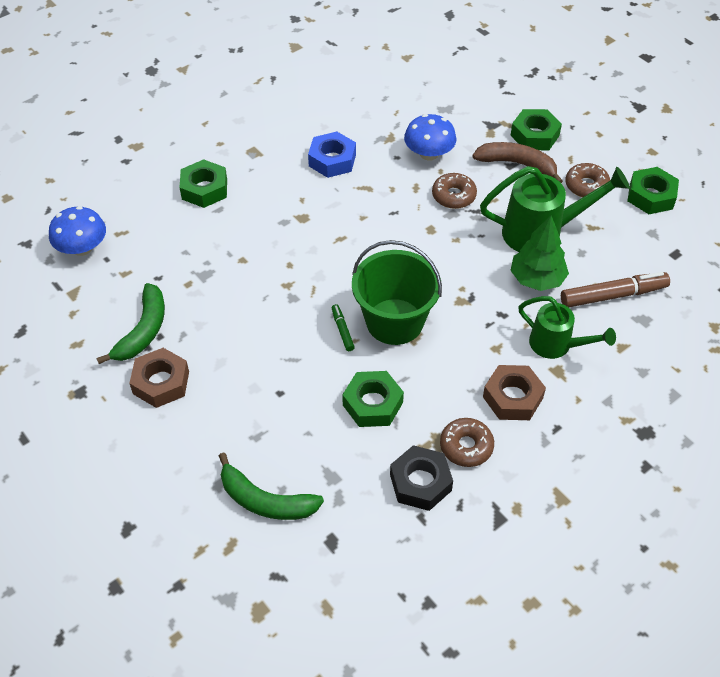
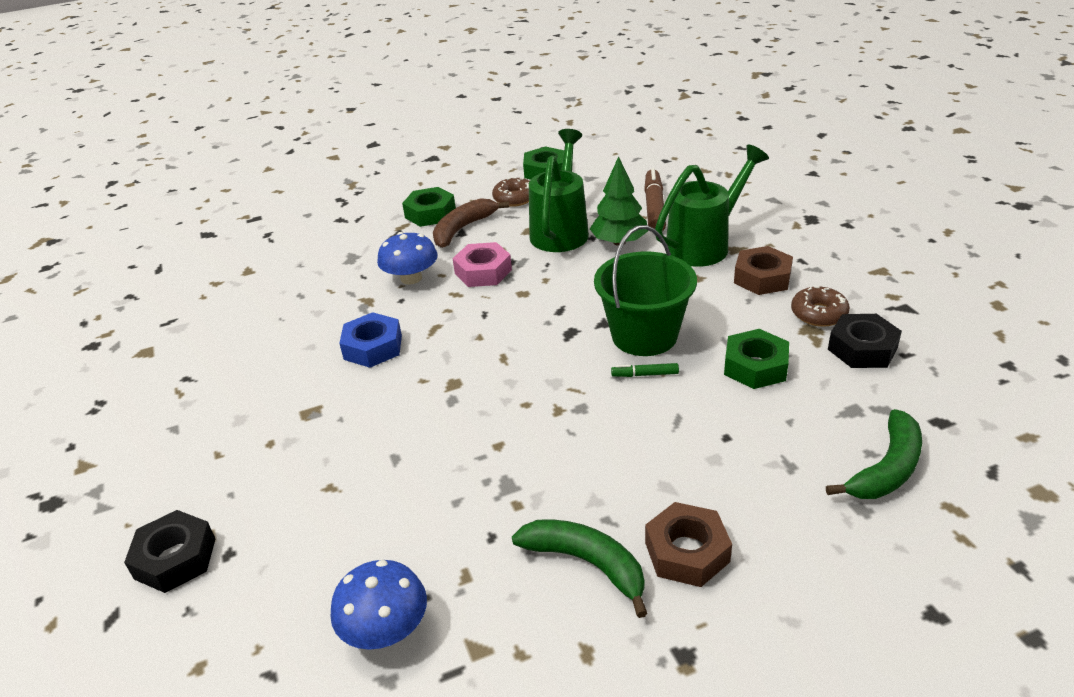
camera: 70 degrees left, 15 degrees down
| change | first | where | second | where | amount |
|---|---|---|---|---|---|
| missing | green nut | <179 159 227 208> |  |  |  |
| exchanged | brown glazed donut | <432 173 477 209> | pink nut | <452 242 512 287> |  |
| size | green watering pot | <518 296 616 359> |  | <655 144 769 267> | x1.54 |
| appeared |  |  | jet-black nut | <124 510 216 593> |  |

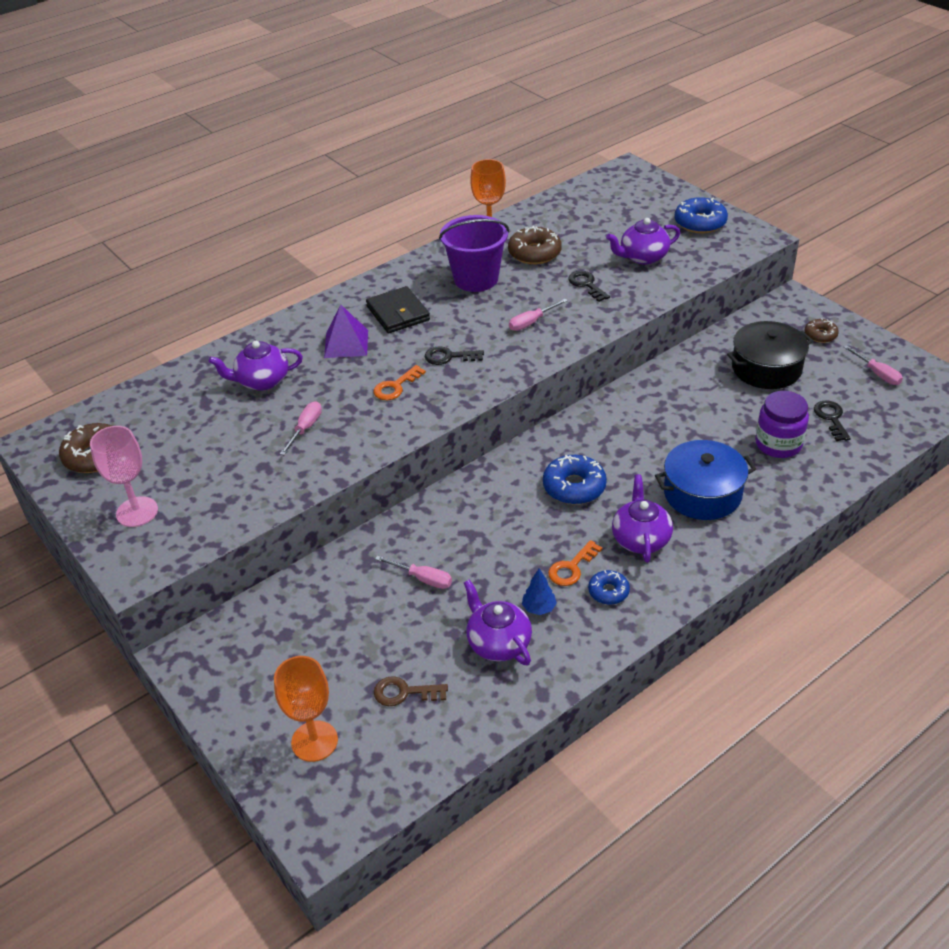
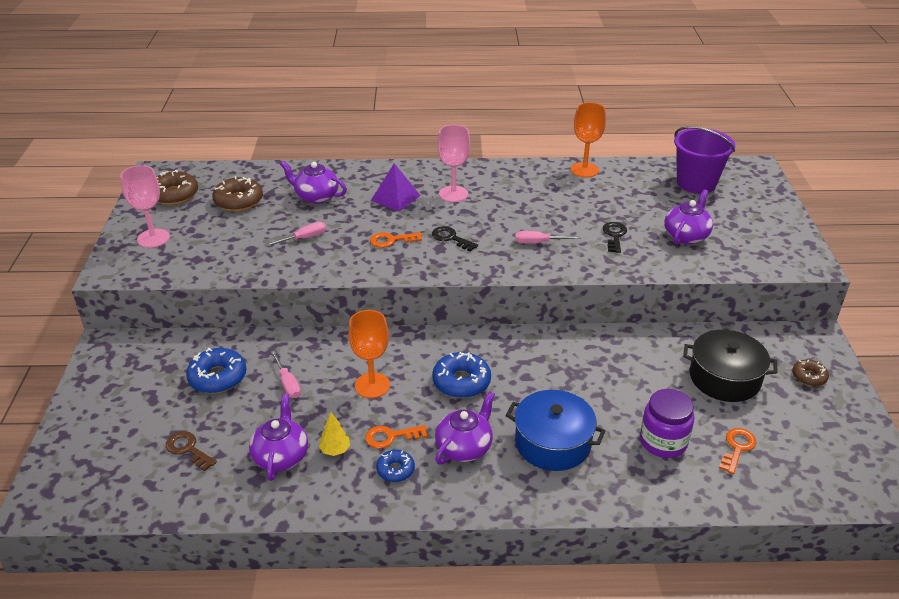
camera: 35 degrees right, 5 degrees down
| change | first | where | second | where | amount |
|---|---|---|---|---|---|
| relocated | blue glazed donut | <674 197 728 233> |  | <186 348 246 393> |  |
| relocated | royal purple pail | <439 215 509 292> |  | <674 126 735 194> |  |
| spun | royal purple tea pot | <606 218 680 265> |  | <664 190 713 244> | 105 degrees clockwise |
| relocated | brown glazed donut | <508 226 562 264> |  | <212 176 263 211> |  |
| exchanged | jet-black wallet | <366 286 430 334> | pink goblet | <437 125 470 202> |  |
| missing | pink flat screwdriver | <844 345 903 385> |  |  |  |
| colour | jet-black door key | <814 401 851 441> | orange-coloured door key | <719 428 757 474> |  |
| colour | blue toy tree | <522 569 557 615> | golden toy tree | <319 412 350 456> |  |
| relocated | orange-coloured goblet | <274 656 338 762> |  | <348 310 390 398> |  |

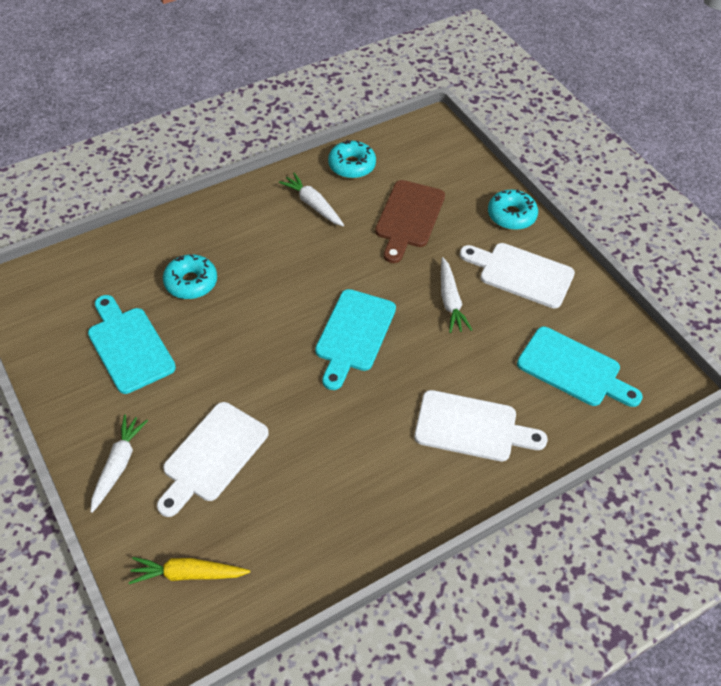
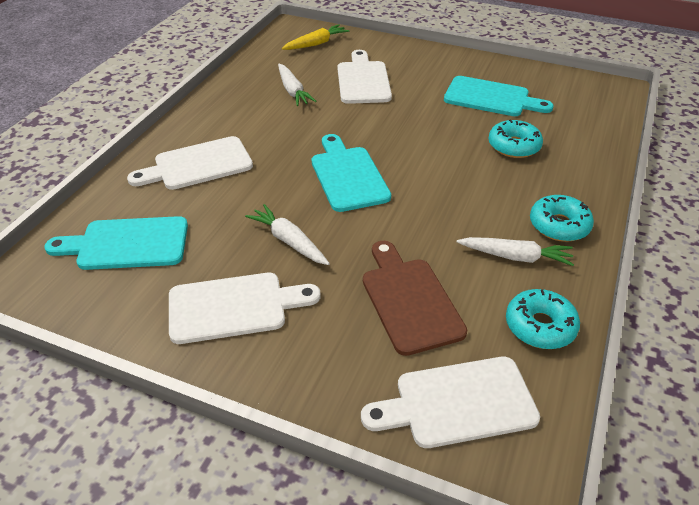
camera: 145 degrees right, 10 degrees down
| change | first | where | second | where | amount |
|---|---|---|---|---|---|
| relocated | turquoise glazed donut | <488 189 538 230> |  | <530 195 594 242> |  |
| relocated | pure white carrot | <91 415 148 513> |  | <278 64 316 106> |  |
| appeared |  |  | pure white bread board | <361 357 540 448> |  |

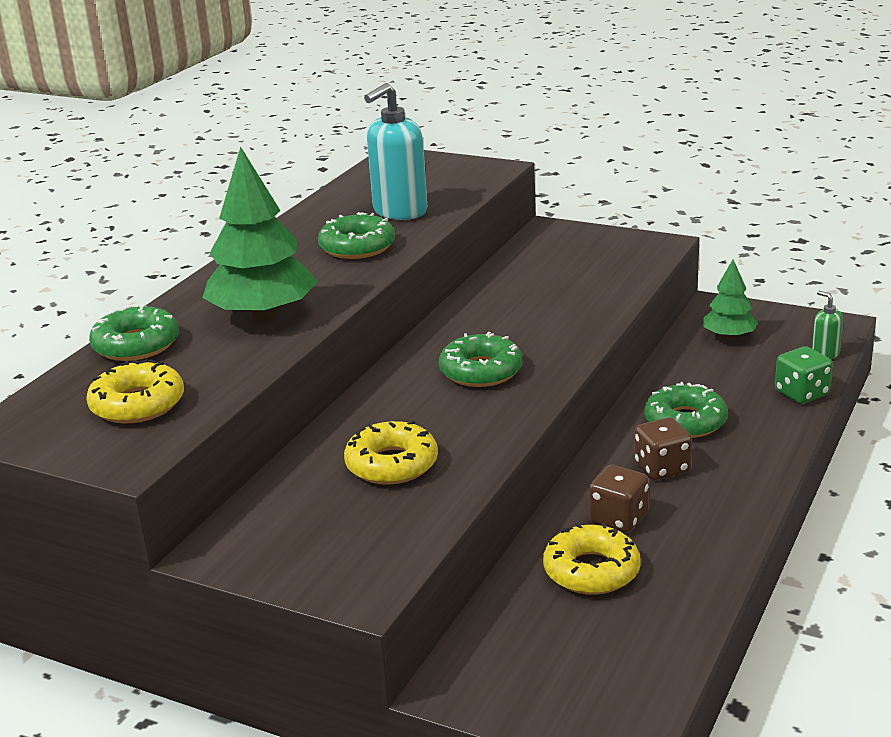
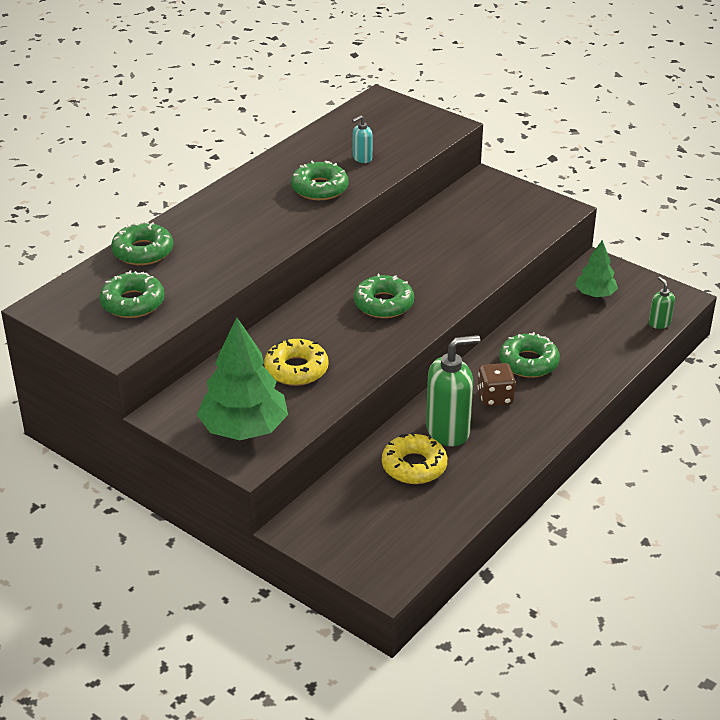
camera: 10 degrees right, 10 degrees up
| change | first | where | second | where | amount |
|---|---|---|---|---|---|
| size | turquoise soap dispenser | <364 83 428 220> |  | <352 115 372 163> | x0.48 |
| relocated | green toy tree | <202 147 317 320> |  | <197 317 288 440> |  |
| missing | green dice | <775 346 833 404> |  |  |  |
| colour | golden glazed donut | <86 359 184 423> | green glazed donut | <99 271 165 318> |  |
| exchanged | brown dice | <589 465 649 532> | green soap dispenser | <426 335 480 446> |  |

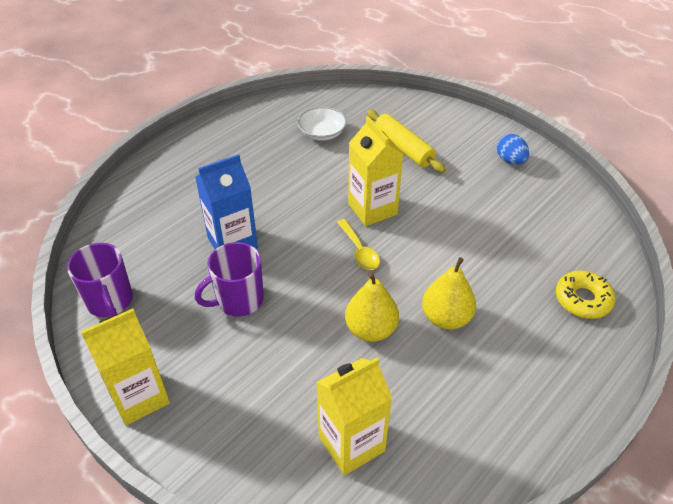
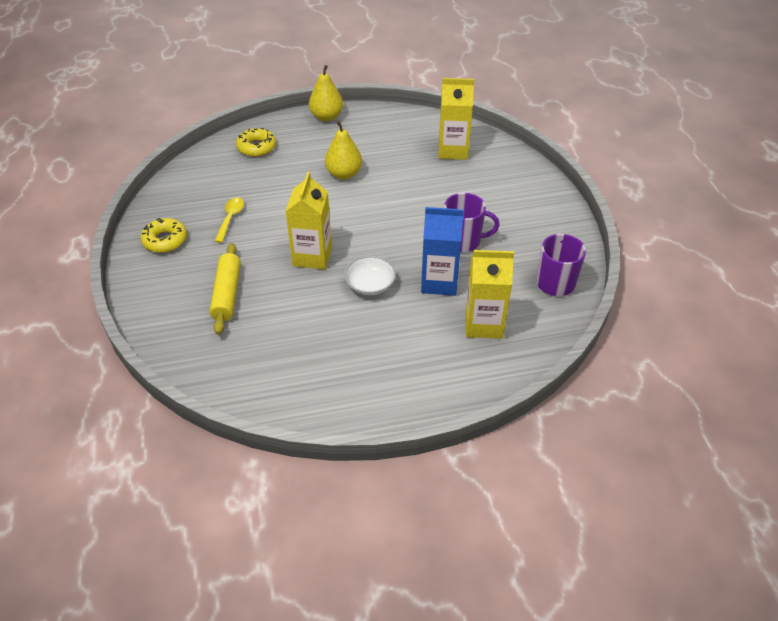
camera: 145 degrees left, 0 degrees up
| change | first | where | second | where | amount |
|---|---|---|---|---|---|
| relocated | pure white bowl | <297 107 347 141> |  | <344 256 396 295> |  |
| exchanged | blue toy egg | <497 134 529 165> | golden glazed donut | <140 218 187 253> |  |
| relocated | golden spoon | <337 219 380 270> |  | <215 198 244 243> |  |
| relocated | golden pear fruit | <345 272 399 342> |  | <309 65 343 121> |  |
| relocated | golden milk carton | <81 308 170 425> |  | <465 250 514 339> |  |

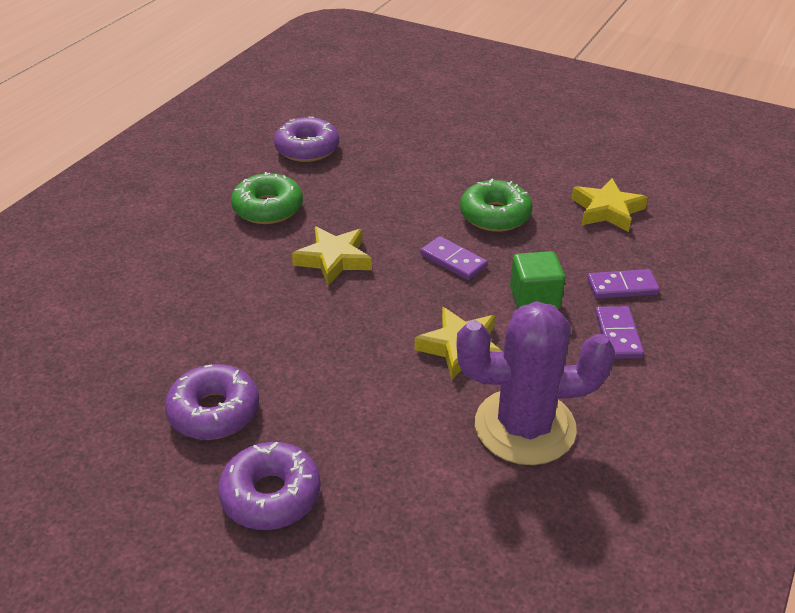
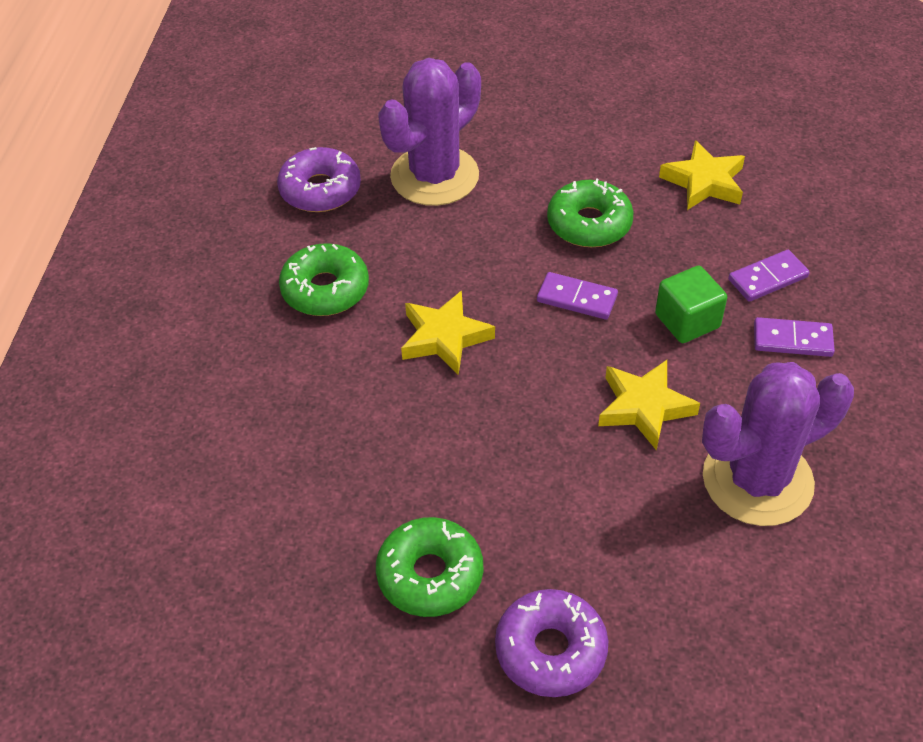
camera: 20 degrees left, 10 degrees up
| change | first | where | second | where | amount |
|---|---|---|---|---|---|
| spun | royal purple domino tile | <595 306 644 359> |  | <754 317 835 357> | 60 degrees counterclockwise |
| colour | royal purple glazed donut | <165 364 259 440> | green glazed donut | <376 517 483 617> |  |
| appeared |  |  | royal purple cactus | <378 58 481 206> |  |

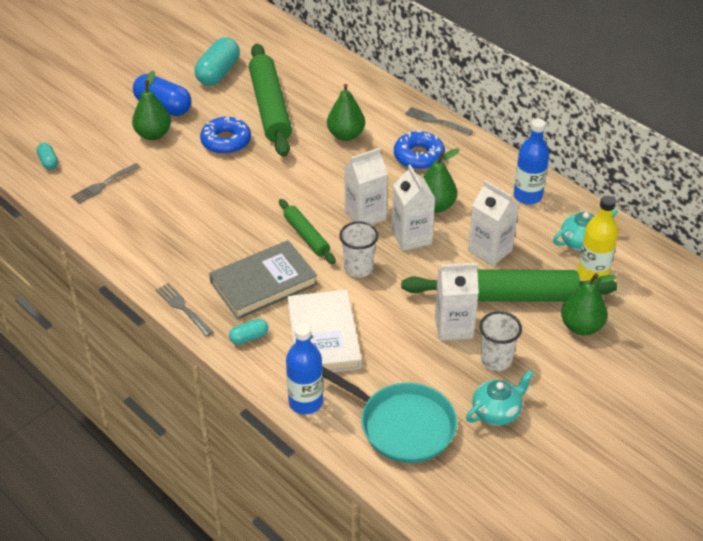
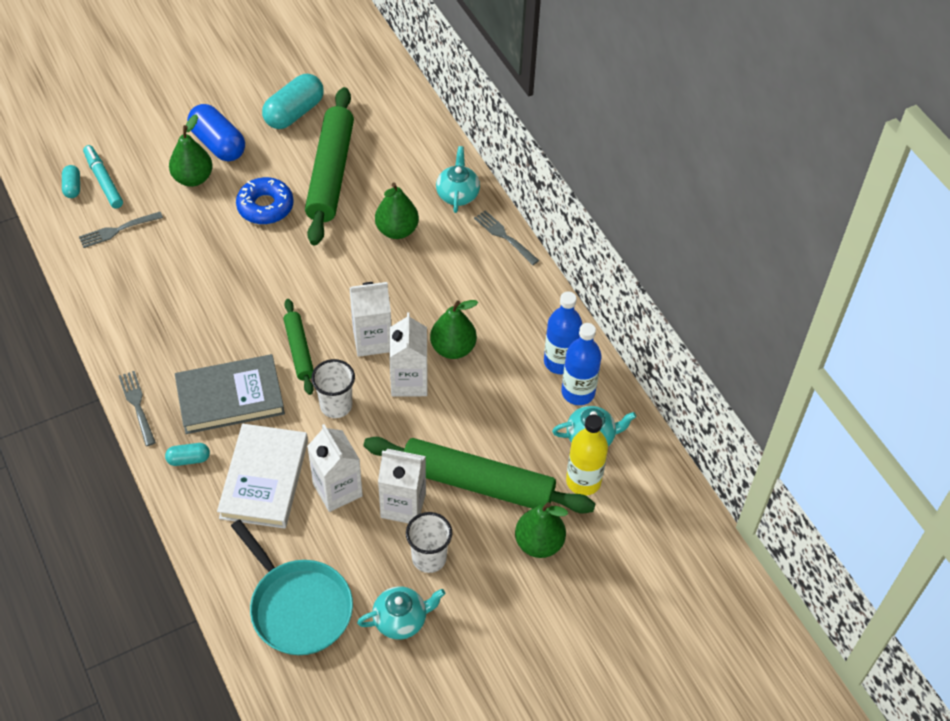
camera: 15 degrees right, 10 degrees up
| change | first | where | second | where | amount |
|---|---|---|---|---|---|
| missing | blue glazed donut | <394 131 445 170> |  |  |  |
| relocated | pure white milk carton | <468 180 519 266> |  | <307 424 363 512> |  |
| relocated | blue bottle | <286 323 323 414> |  | <561 323 602 405> |  |
| appeared |  |  | turquoise marker | <83 145 123 209> |  |
| appeared |  |  | turquoise tea pot | <436 146 480 213> |  |

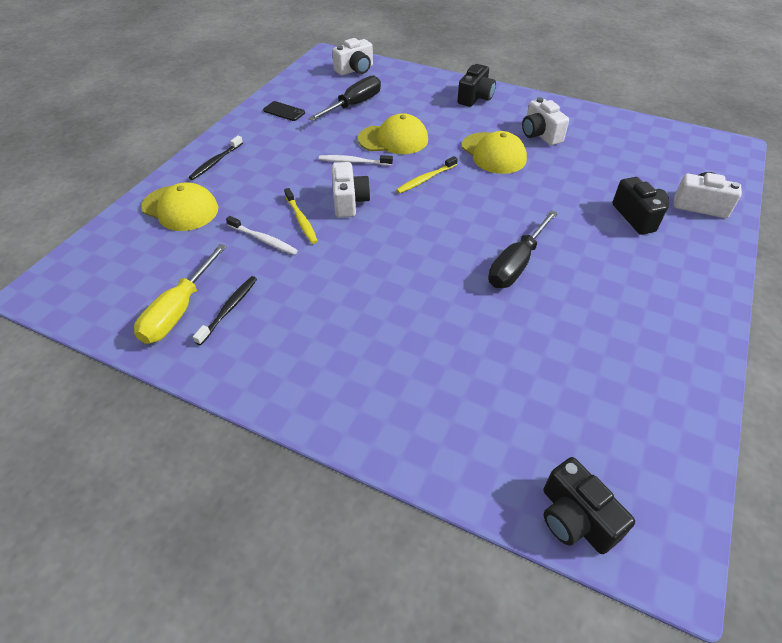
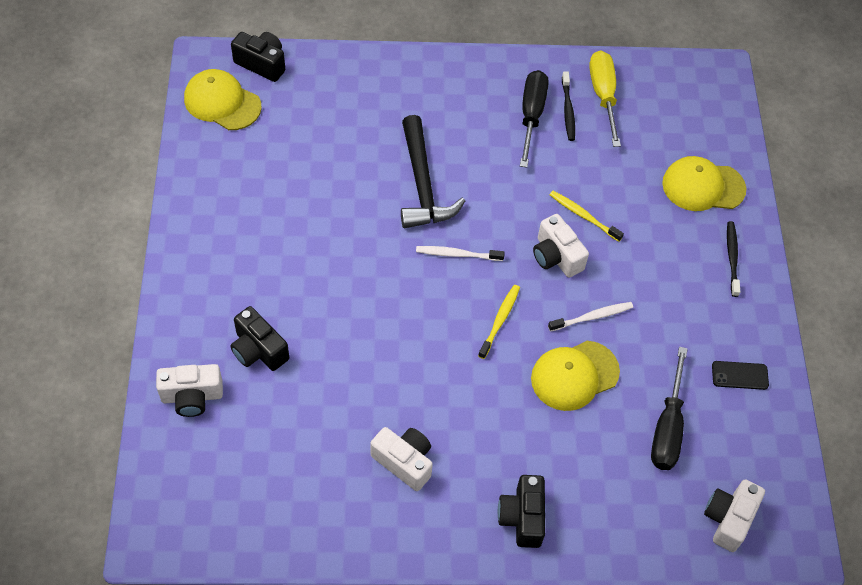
camera: 150 degrees right, 10 degrees up
| change | first | where | second | where | amount |
|---|---|---|---|---|---|
| relocated | golden baseball cap | <462 131 527 174> |  | <184 69 262 130> |  |
| relocated | jet-black flat screwdriver | <488 210 558 288> |  | <520 70 549 168> |  |
| relocated | pure white tooth brush | <226 216 298 255> |  | <416 246 505 261> |  |
| appeared |  |  | jet-black claw hammer | <401 115 465 228> |  |

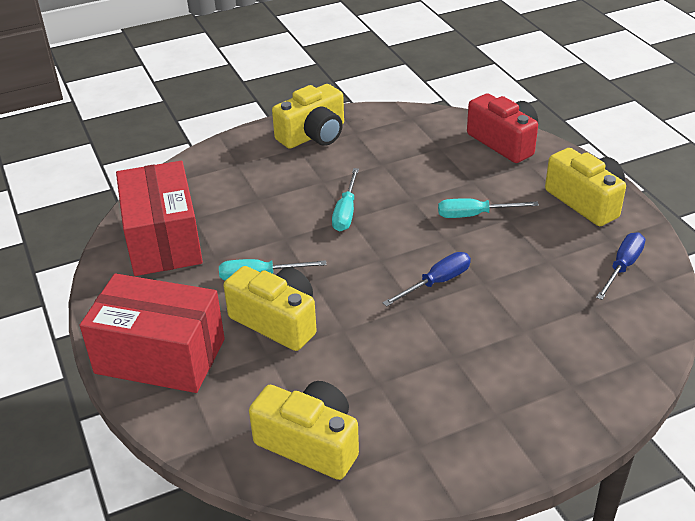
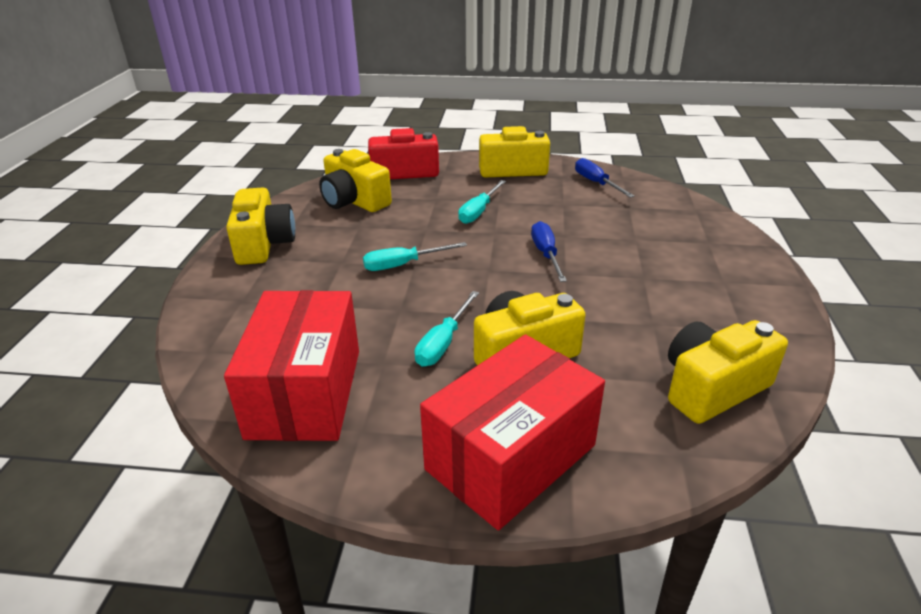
camera: 60 degrees left, 5 degrees down
| change | first | where | second | where | amount |
|---|---|---|---|---|---|
| spun | red box | <116 161 203 276> |  | <224 290 359 441> | 75 degrees clockwise |
| spun | turquoise flat screwdriver | <332 168 359 232> |  | <363 242 467 271> | 120 degrees clockwise |
| appeared |  |  | golden photo camera | <319 149 392 212> |  |

